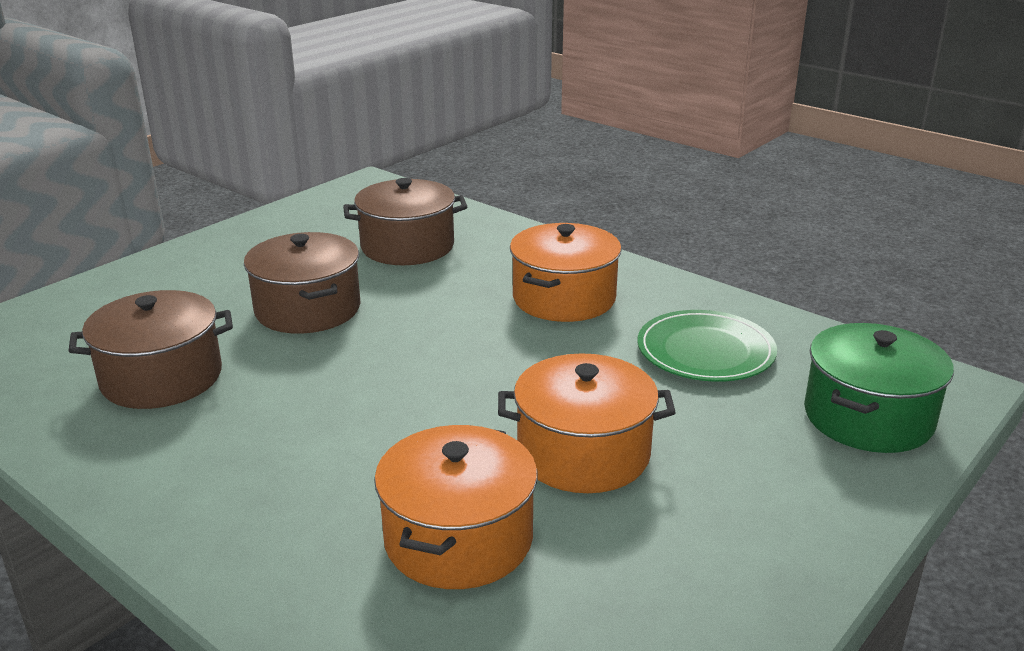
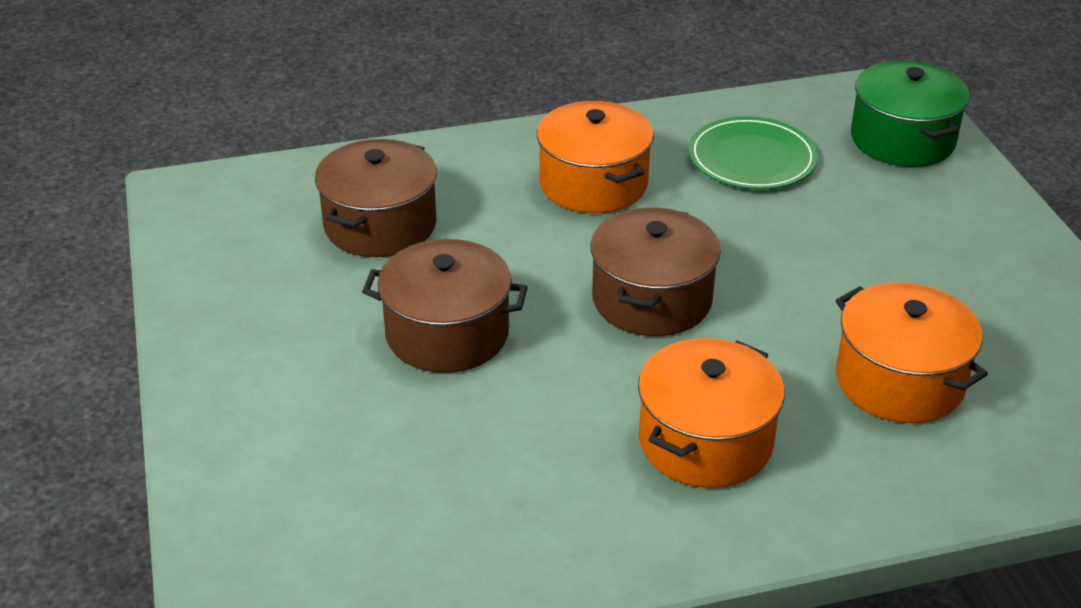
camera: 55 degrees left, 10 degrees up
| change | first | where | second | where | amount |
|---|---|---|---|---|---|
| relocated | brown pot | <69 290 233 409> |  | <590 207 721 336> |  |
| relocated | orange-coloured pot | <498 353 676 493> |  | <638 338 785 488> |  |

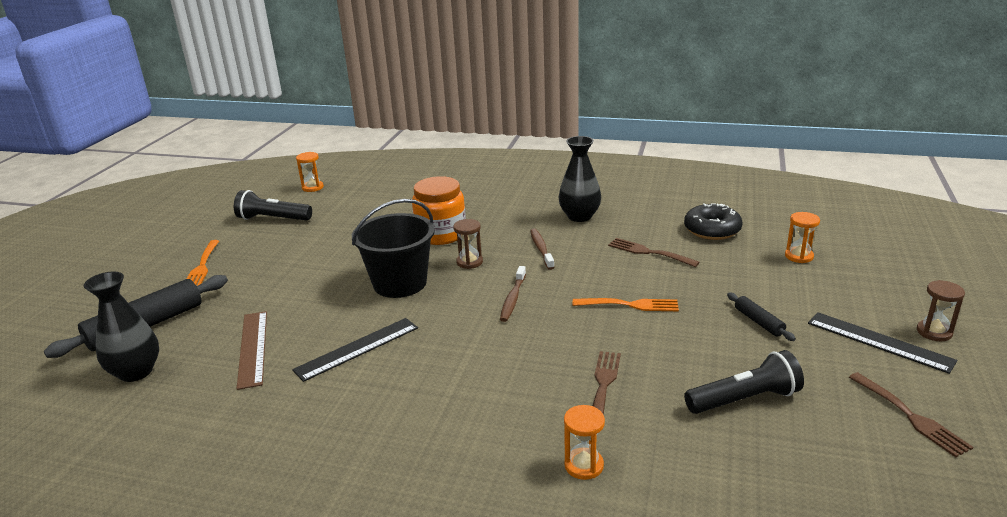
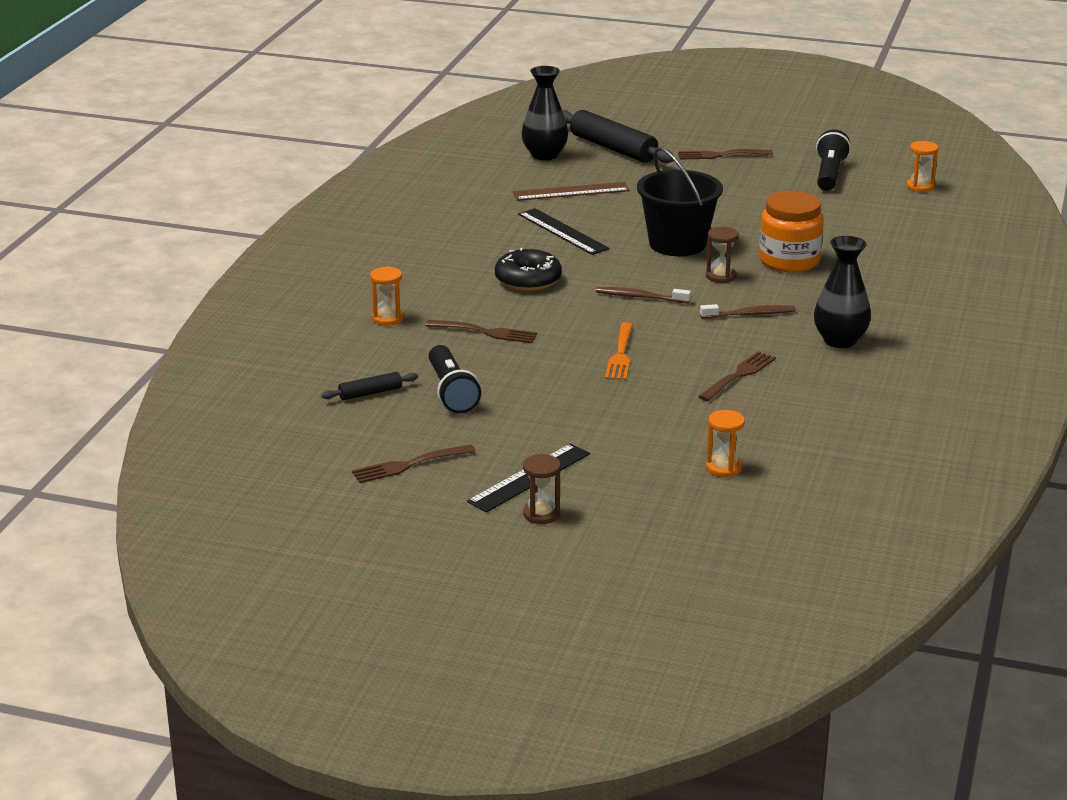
camera: 90 degrees right, 0 degrees up
| change | first | where | second | where | amount |
|---|---|---|---|---|---|
| relocated | jet-black glazed donut | <684 203 742 240> |  | <495 248 562 291> |  |
| colour | orange-coloured table fork | <187 240 219 286> | brown table fork | <678 149 773 159> |  |
| relocated | jet-black rolling pin | <727 293 796 341> |  | <321 372 418 400> |  |

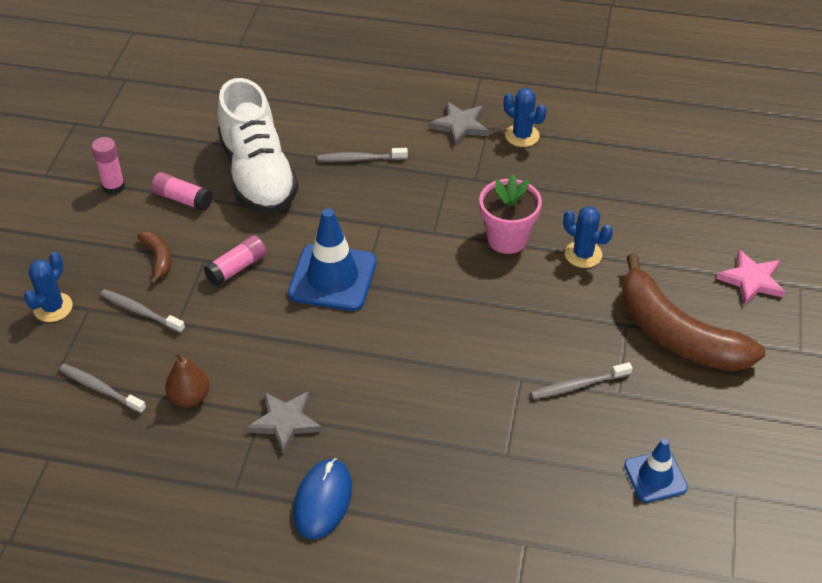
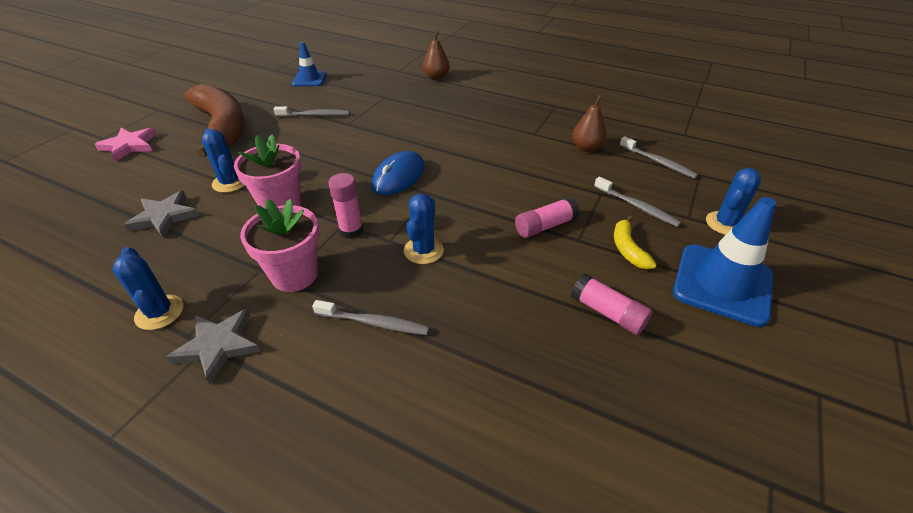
camera: 165 degrees left, 5 degrees down
| change | first | where | second | where | amount |
|---|---|---|---|---|---|
| missing | pure white sneaker | <217 78 299 214> |  |  |  |
| relocated | pink glue stick | <92 137 125 195> |  | <328 173 363 239> |  |
| relocated | blue traffic cone | <288 209 377 311> |  | <673 197 776 327> |  |
| colour | brown banana fruit | <137 231 171 285> | golden banana fruit | <614 216 657 269> |  |
| relocated | ash-grey star shape | <247 391 322 455> |  | <124 191 199 238> |  |
| relocated | blue computer mouse | <293 458 352 540> |  | <372 151 425 195> |  |
| appeared |  |  | brown pear fruit | <423 31 450 80> |  |
| appeared |  |  | blue cactus | <404 194 444 264> |  |
| appeared |  |  | pink flower pot | <240 199 319 292> |  |

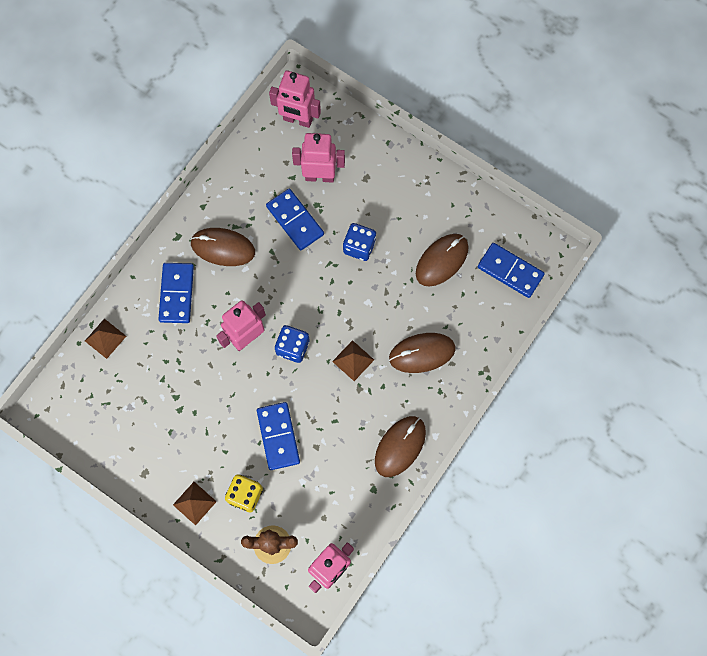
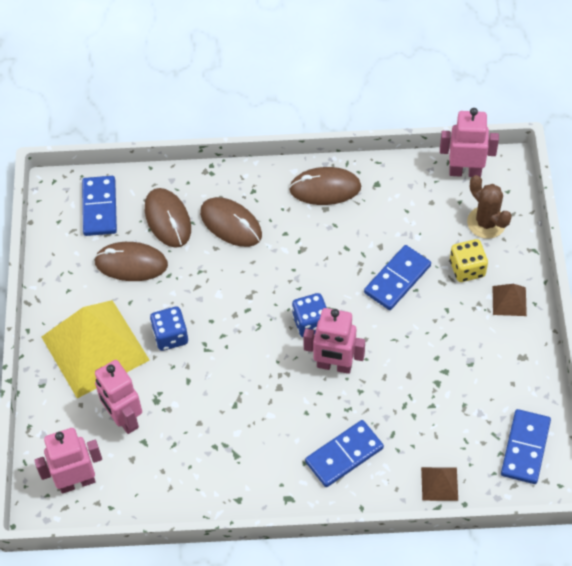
camera: 125 degrees left, 15 degrees down
| change | first | where | second | where | amount |
|---|---|---|---|---|---|
| spun | pink toy robot | <269 71 321 128> |  | <34 428 102 494> | 90 degrees counterclockwise |
| relocated | blue domino tile | <266 188 324 250> |  | <501 409 551 484> |  |
| relocated | brown computer mouse | <190 228 255 266> |  | <145 188 191 247> |  |
| missing | brown pyramid | <332 340 374 381> |  |  |  |
| appeared |  |  | golden pyramid | <41 300 149 399> |  |

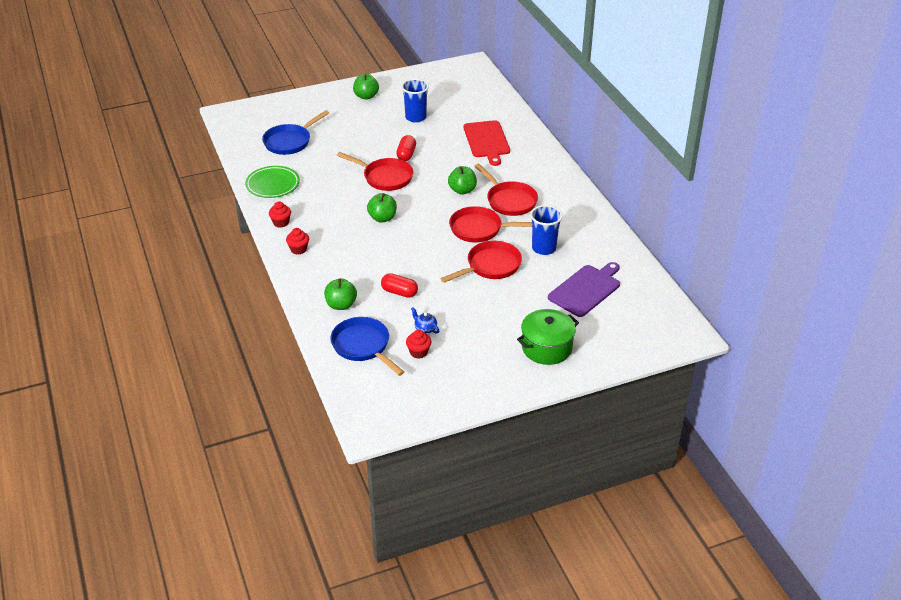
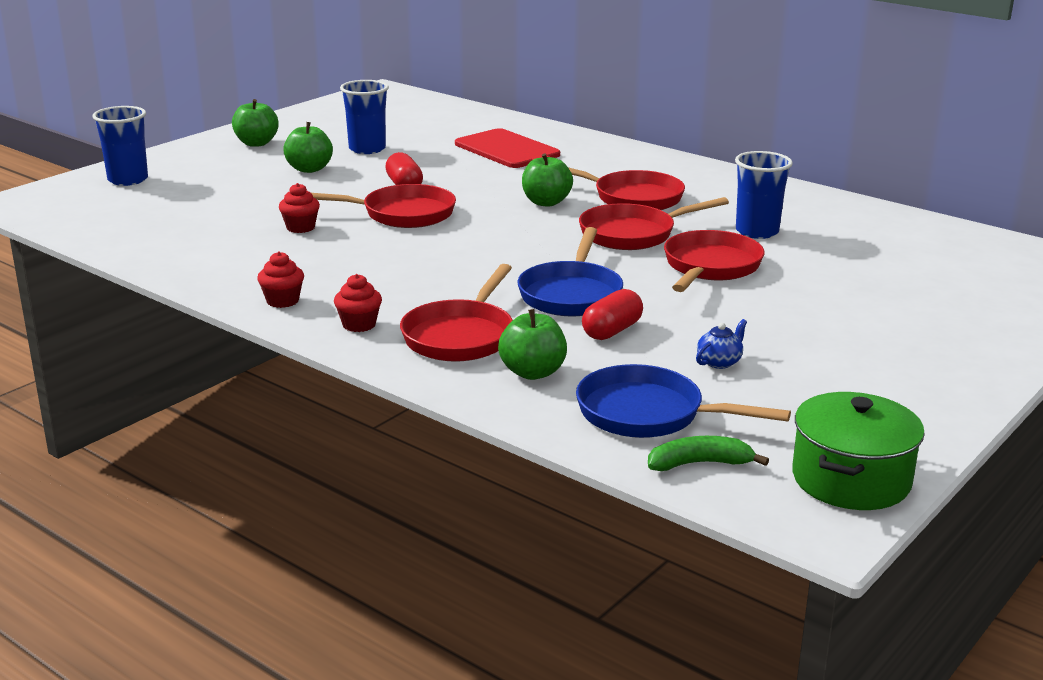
camera: 30 degrees left, 15 degrees down
| change | first | where | second | where | amount |
|---|---|---|---|---|---|
| relocated | blue pan | <262 110 329 155> |  | <517 227 623 316> |  |
| missing | green flat dish | <245 166 300 198> |  |  |  |
| relocated | green toy apple | <367 193 397 222> |  | <283 122 333 173> |  |
| missing | royal purple bread board | <548 262 620 317> |  |  |  |
| spun | red capsule | <381 273 418 298> |  | <582 289 643 340> | 45 degrees counterclockwise |
| spun | blue tea pot | <411 307 439 334> |  | <696 319 747 369> | 120 degrees clockwise |
| relocated | green pot | <517 309 579 365> |  | <792 392 925 510> |  |
| relocated | red muffin | <406 330 431 359> |  | <279 183 320 233> |  |
| appeared |  |  | blue beaker | <92 106 148 186> |  |
| appeared |  |  | red pan | <400 264 513 362> |  |
| appeared |  |  | green banana fruit | <648 436 769 471> |  |

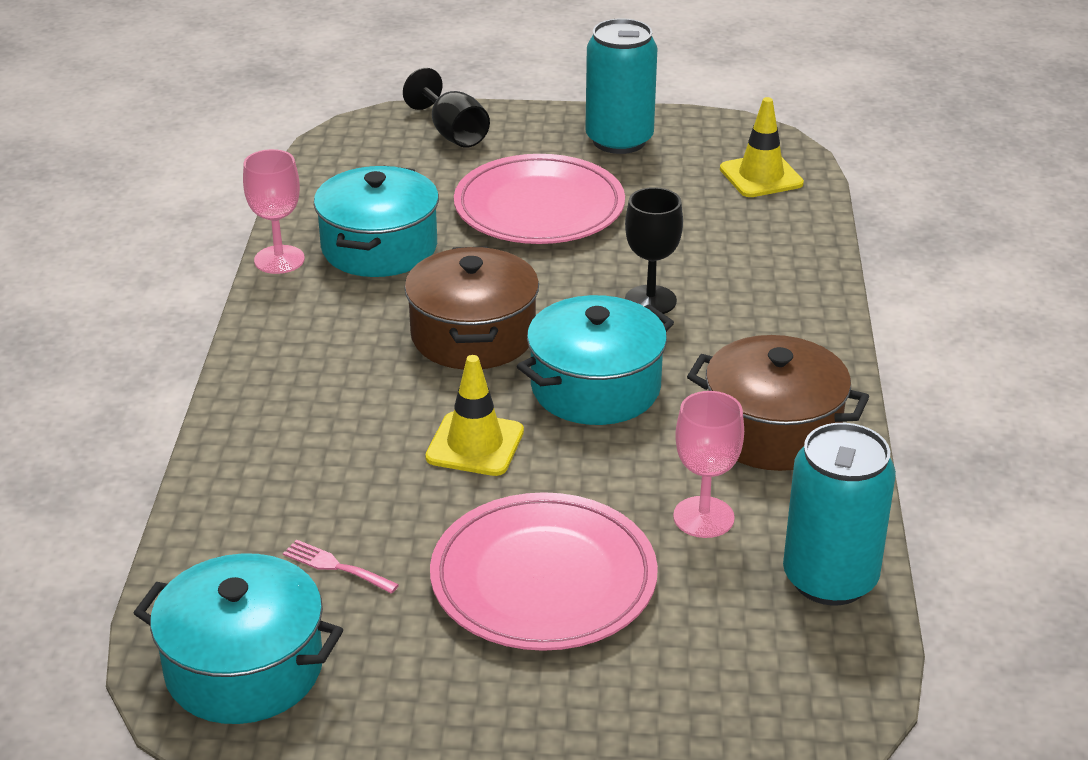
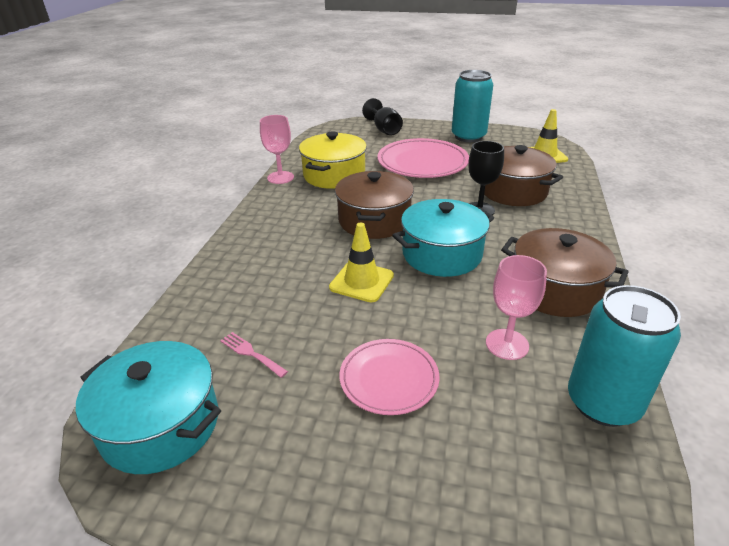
camera: 10 degrees right, 0 degrees up
| change | first | where | second | where | amount |
|---|---|---|---|---|---|
| colour | turquoise pot | <314 166 439 277> | golden pot | <299 131 367 189> |  |
| size | pink flat dish | <430 492 658 651> |  | <339 339 440 415> | x0.61 |
| appeared |  |  | brown pot | <484 145 563 206> |  |

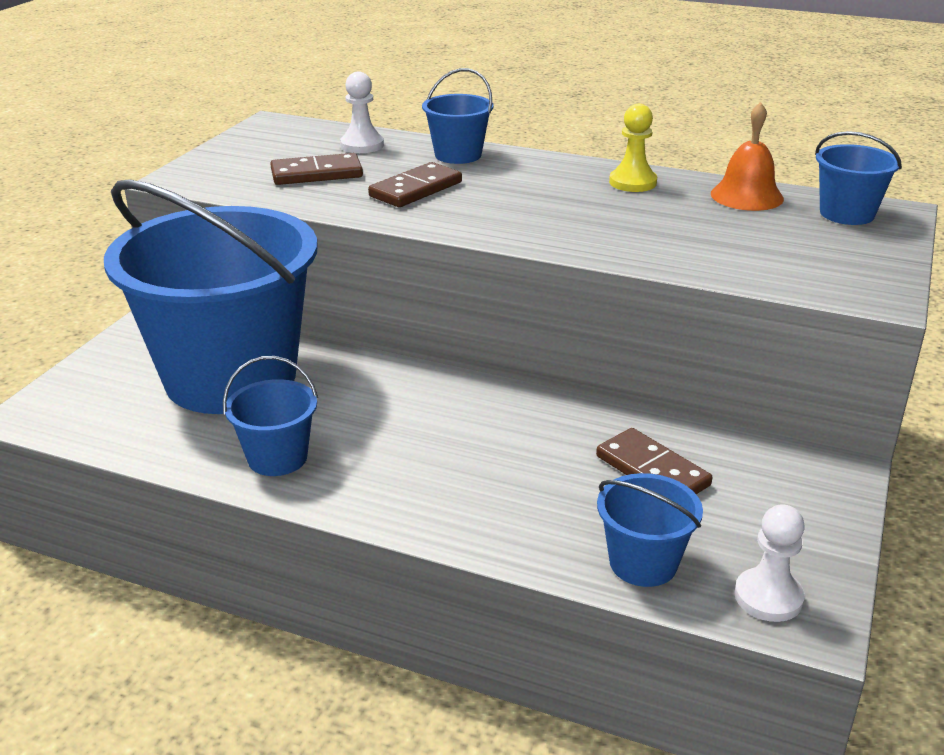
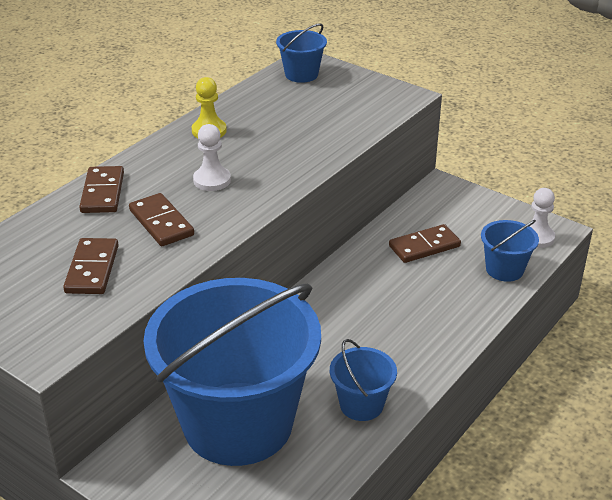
camera: 75 degrees left, 5 degrees up
| change | first | where | second | where | amount |
|---|---|---|---|---|---|
| exchanged | blue pail | <422 68 493 164> | brown domino tile | <79 166 124 213> |  |
| relocated | pure white pawn | <340 72 384 153> |  | <193 124 231 191> |  |
| missing | orange-coloured hand bell | <711 102 784 211> |  |  |  |

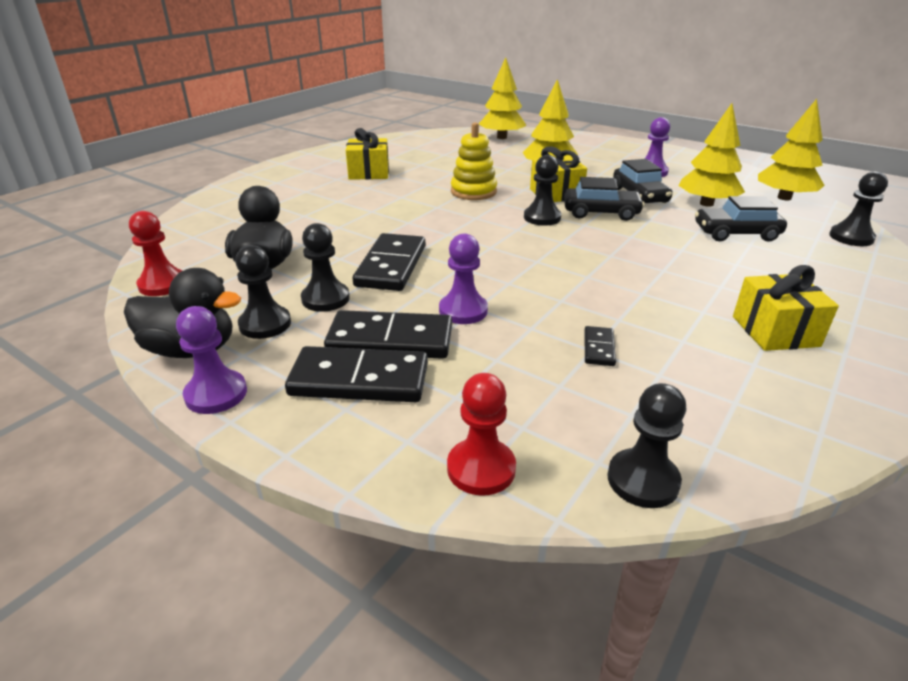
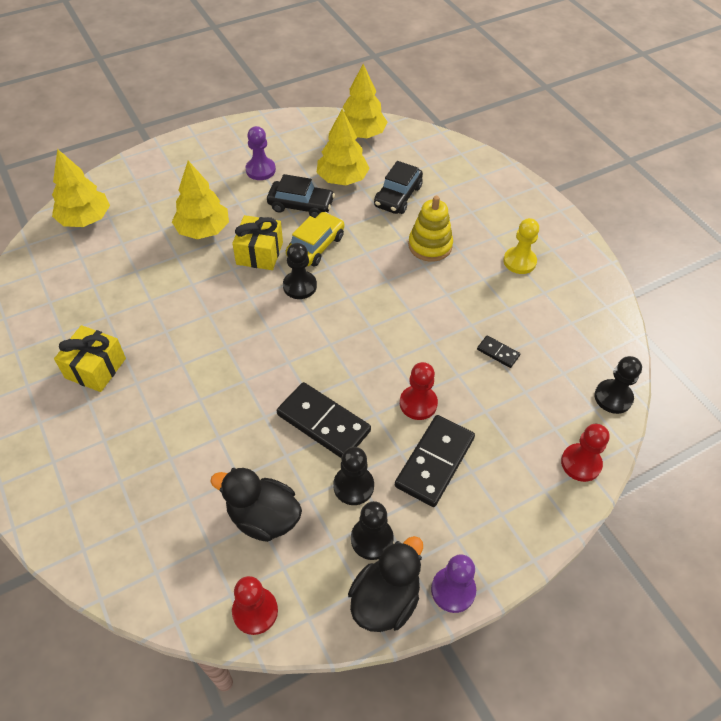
camera: 65 degrees left, 20 degrees up
| change | first | where | second | where | amount |
|---|---|---|---|---|---|
| relocated | golden stacking toy | <451 122 497 200> |  | <408 196 453 262> |  |
| missing | jet-black pawn | <829 172 888 246> |  |  |  |
| colour | jet-black car | <564 177 645 221> | golden car | <286 212 344 266> |  |
| colour | royal purple pawn | <439 233 488 324> | red pawn | <400 362 438 420> |  |
| exchanged | golden present | <733 265 839 351> | golden pawn | <503 218 539 274> |  |
| missing | jet-black domino tile | <285 346 428 402> |  |  |  |

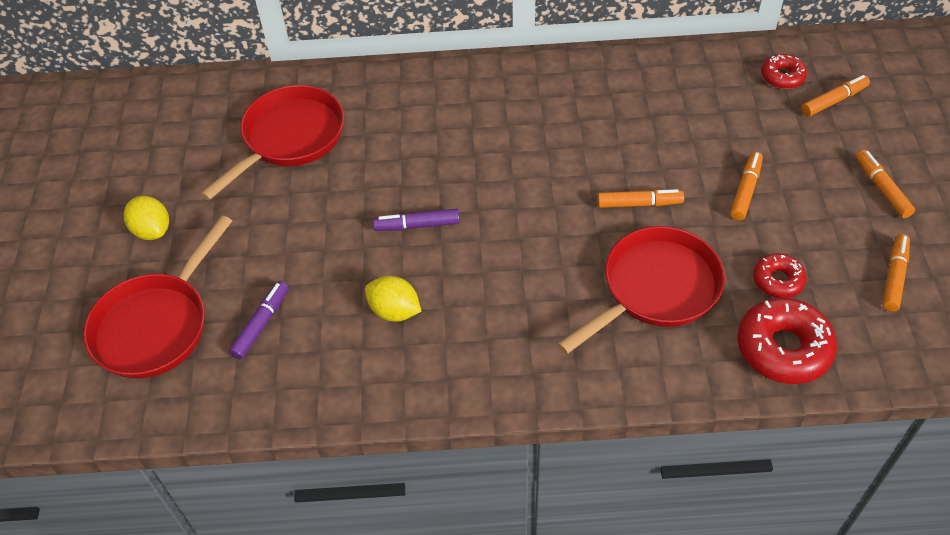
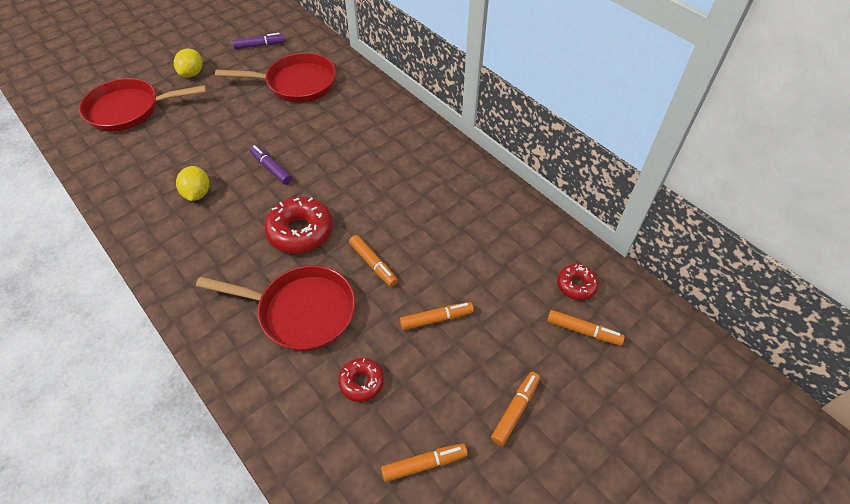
camera: 50 degrees right, 0 degrees up
| change | first | where | second | where | amount |
|---|---|---|---|---|---|
| relocated | royal purple marker | <229 281 289 359> |  | <232 33 285 49> |  |
| relocated | red glazed donut | <737 298 837 384> |  | <264 197 333 254> |  |

